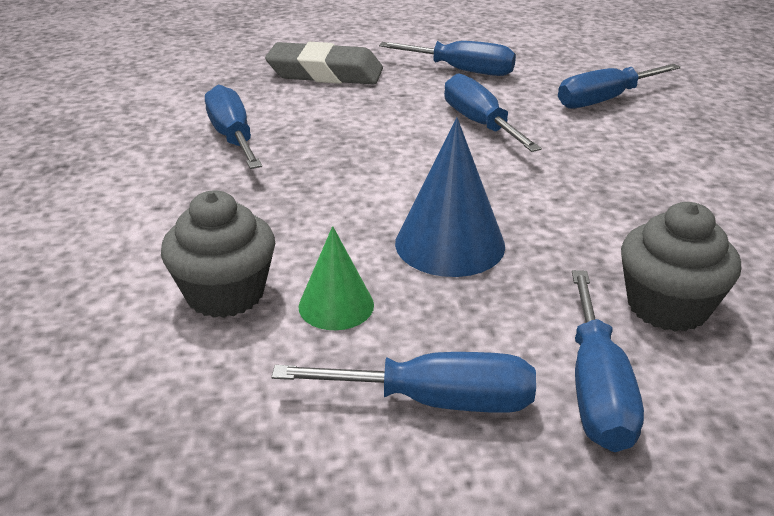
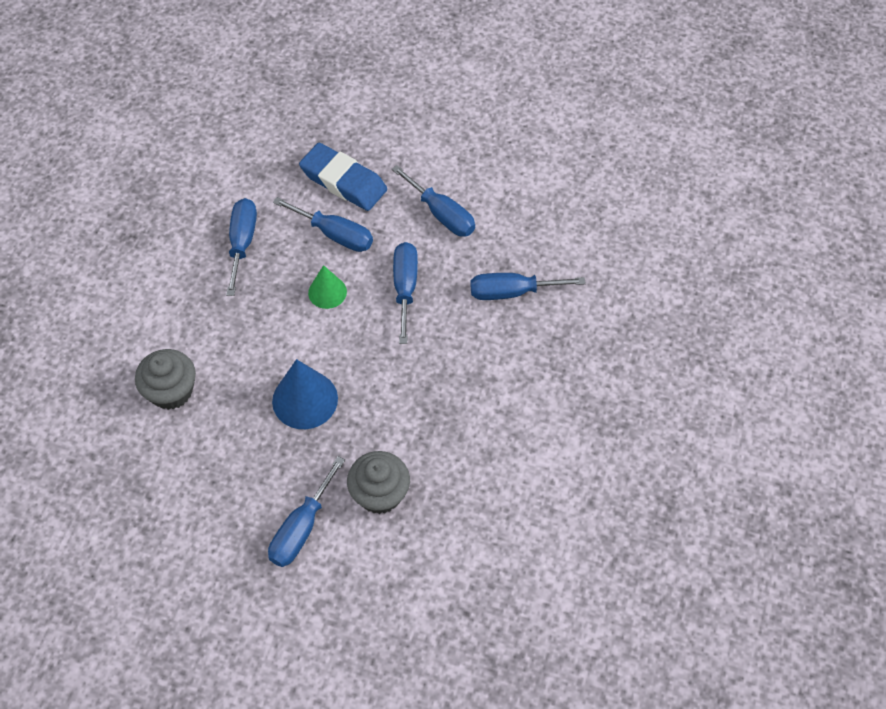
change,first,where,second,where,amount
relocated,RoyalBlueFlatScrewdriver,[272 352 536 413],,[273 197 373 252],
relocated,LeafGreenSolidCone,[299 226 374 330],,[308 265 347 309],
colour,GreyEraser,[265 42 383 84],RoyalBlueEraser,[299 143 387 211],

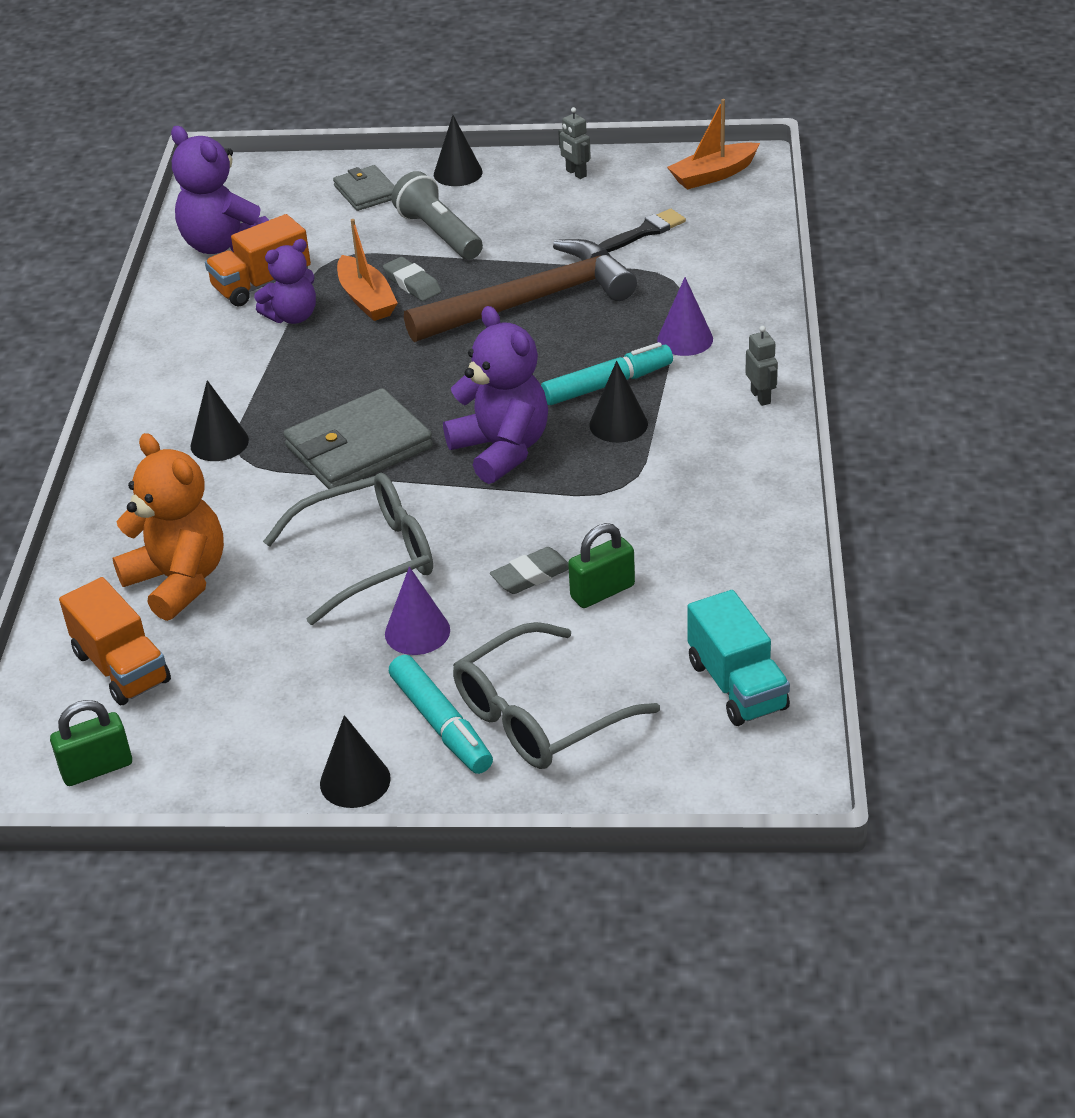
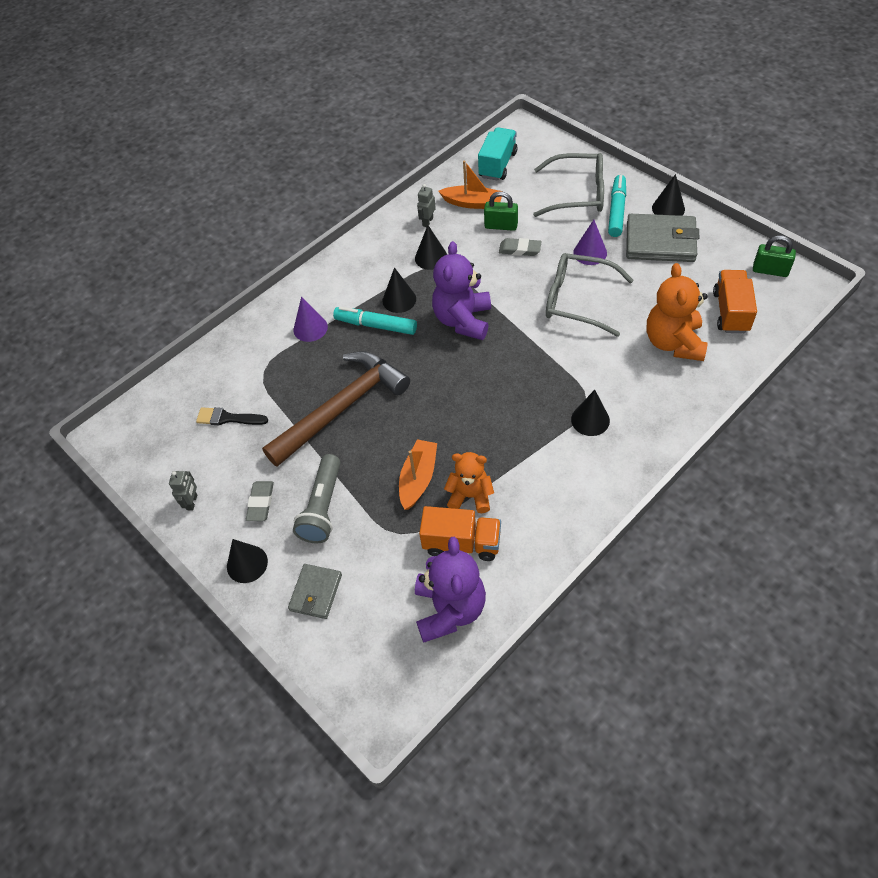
change,first,where,second,where,amount
appeared,,,BlackSolidCone,[415 225 447 270],
relocated,GreyBillfold,[283 388 433 489],,[626 214 700 262],
relocated,GreyEraser,[383 257 441 301],,[246 481 274 521],
relocated,OrangeToyBoat,[667 99 760 190],,[438 160 503 209],
relocated,GreyRobot,[745 326 778 406],,[417 184 436 227],
colour,RoyalPurpleTeddy,[254 239 316 324],OrangeTeddy,[444 452 494 513],
spun,BrownClawHammer,[404 239 637 342],,[262 351 410 467],120 degrees clockwise

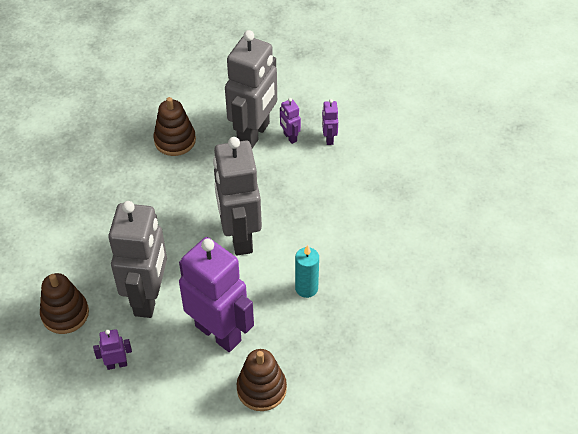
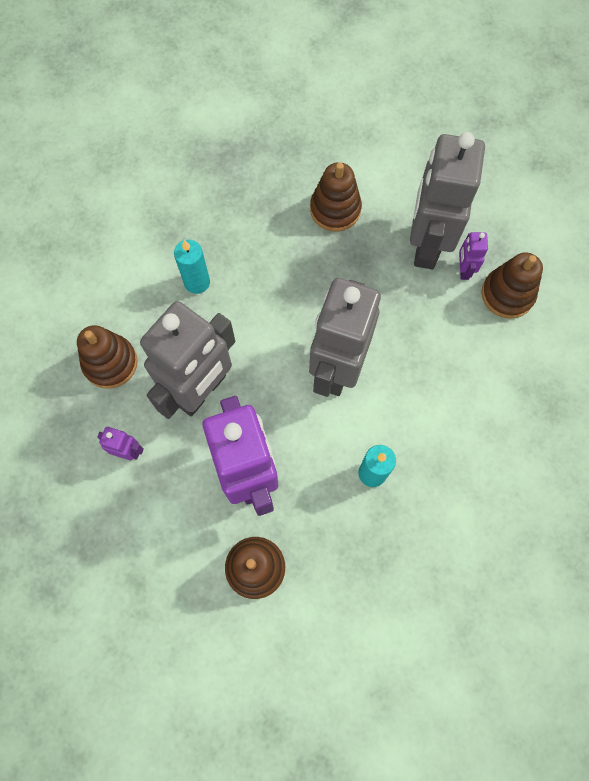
change,first,where,second,where,amount
appeared,,,TurquoiseCandle,[174 240 210 294],
exchanged,RoyalPurpleRobot,[322 99 338 145],BrownStackingRings,[481 252 543 319],
spun,GreyRobot,[225 30 277 149],,[410 132 485 269],135 degrees clockwise

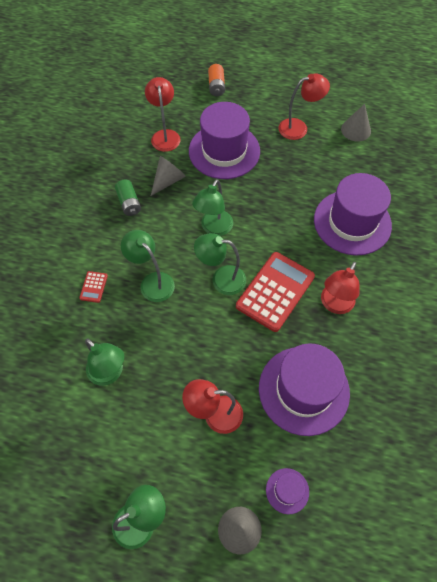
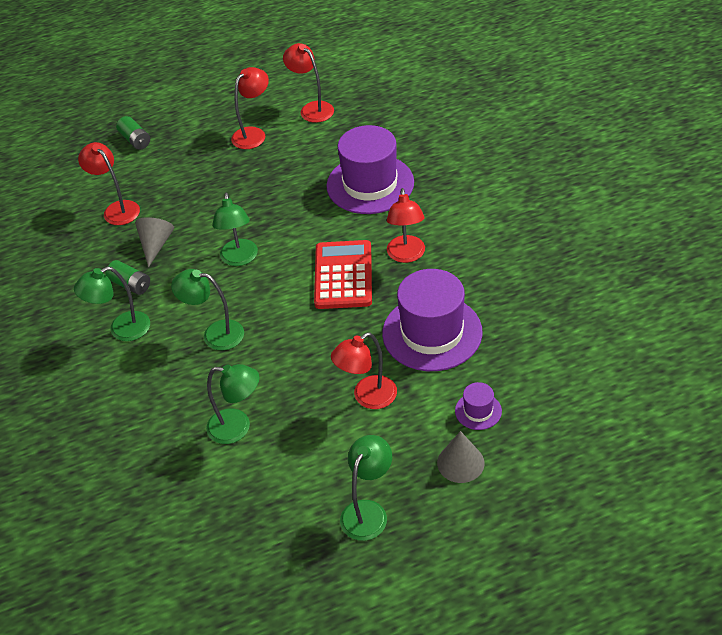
change,first,where,second,where,amount
missing,CrimsonPocketCalculator,[79 271 108 303],,,
missing,RoyalPurpleTopHat,[189 102 260 179],,,
relocated,LeafGreenLamp,[194 233 246 295],,[74 267 150 341],
exchanged,GreySolidCone,[341 104 371 142],CrimsonLamp,[283 43 334 123],
colour,OrangeBattery,[208 64 225 96],LeafGreenBattery,[116 116 150 150],

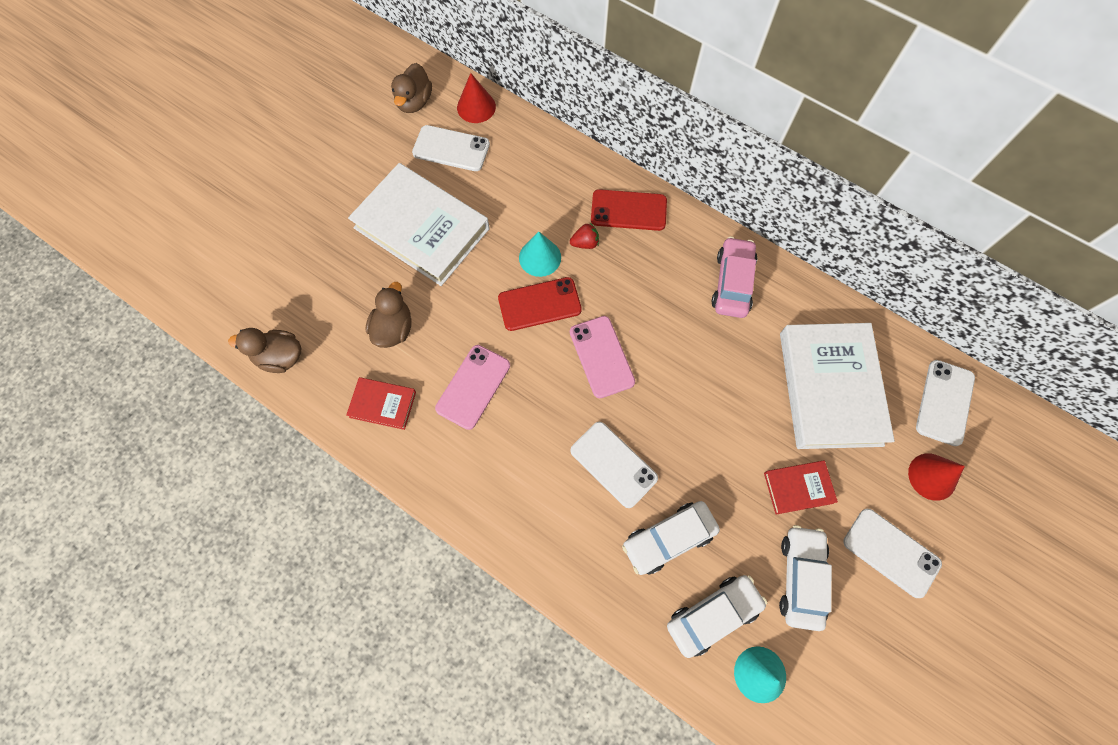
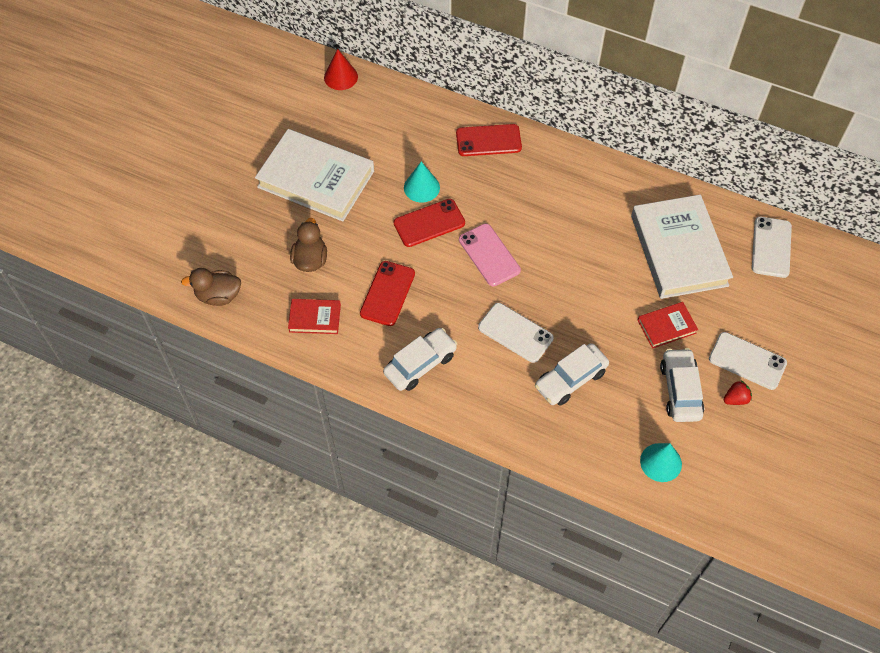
change,first,where,second,where,amount
missing,BrownDuck,[391 63 432 113],,,
missing,WhiteSmartphone,[412 125 490 171],,,
missing,RosePinkAutomobile,[712 237 757 318],,,
missing,CrimsonSolidCone,[908 454 965 501],,,
relocated,CrimsonBerry,[570 223 599 249],,[723 381 752 405],
relocated,WhiteAutomobile,[667 575 767 658],,[383 328 458 391],
colour,RosePinkSmartphone,[435 345 510 430],CrimsonSmartphone,[360 261 415 326],

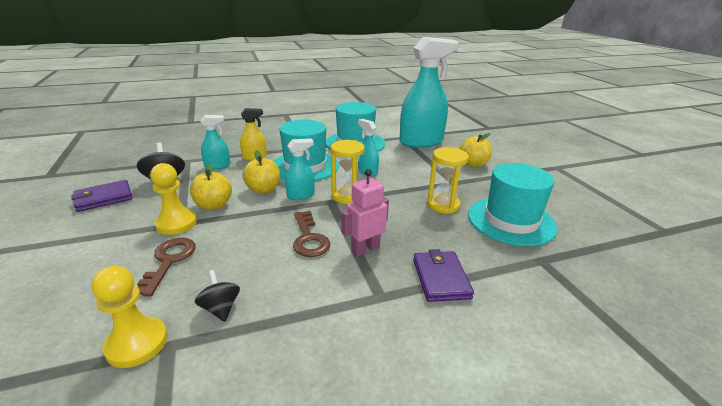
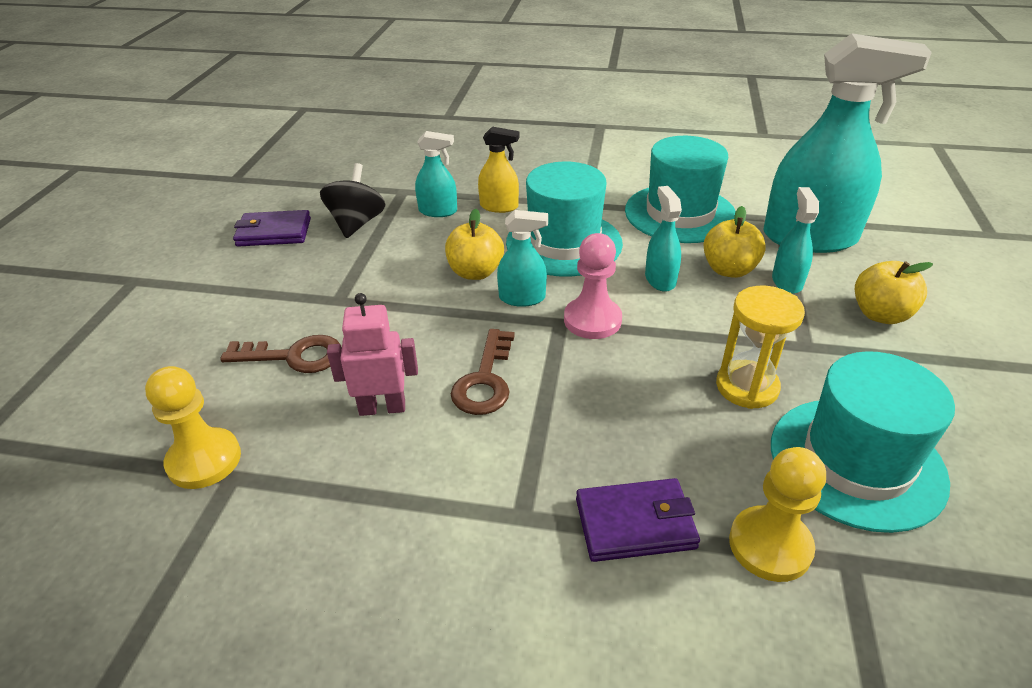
change,first,where,second,where,amount
missing,BlackToyTop,[195 270 240 322],,,
appeared,,,TurquoiseSprayer,[772 187 819 294],
relocated,GoldenGamePawn,[150 163 197 235],,[729 447 826 582],
relocated,GoldenApple,[190 163 232 210],,[704 206 766 278],
relocated,RosePinkRobot,[341 169 389 257],,[327 293 418 416],
exchanged,GoldenSandTimer,[330 140 365 204],RosePinkGamePawn,[564 233 622 339],
spun,BrownDoorKey,[137 238 196 296],,[220 335 342 373],60 degrees clockwise
spun,RoyalPurpleBillfold,[413 249 474 302],,[576 478 700 562],60 degrees clockwise

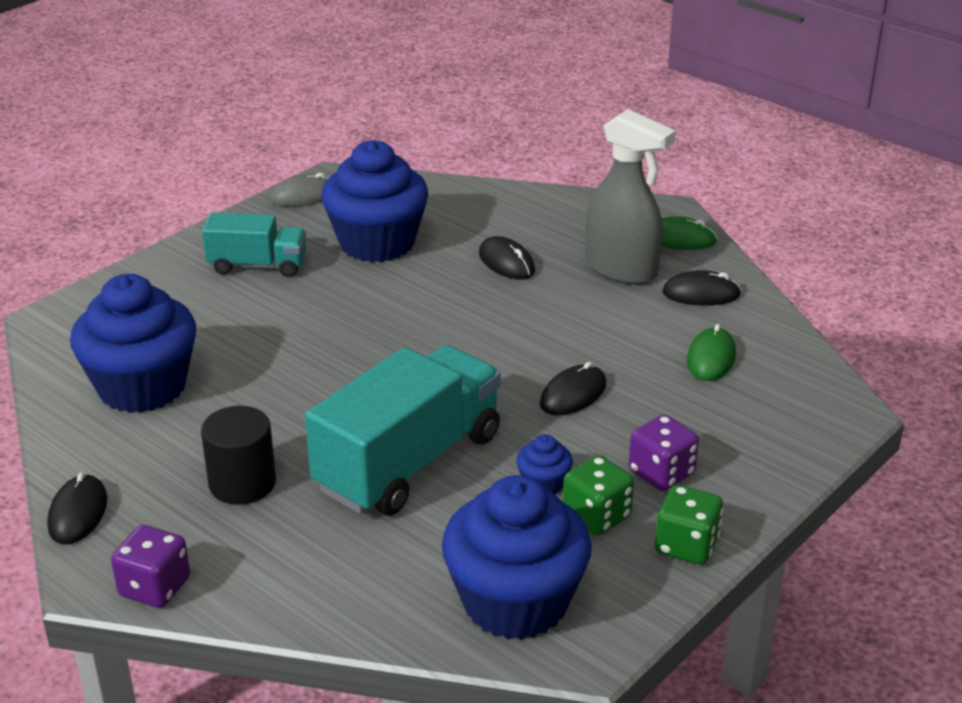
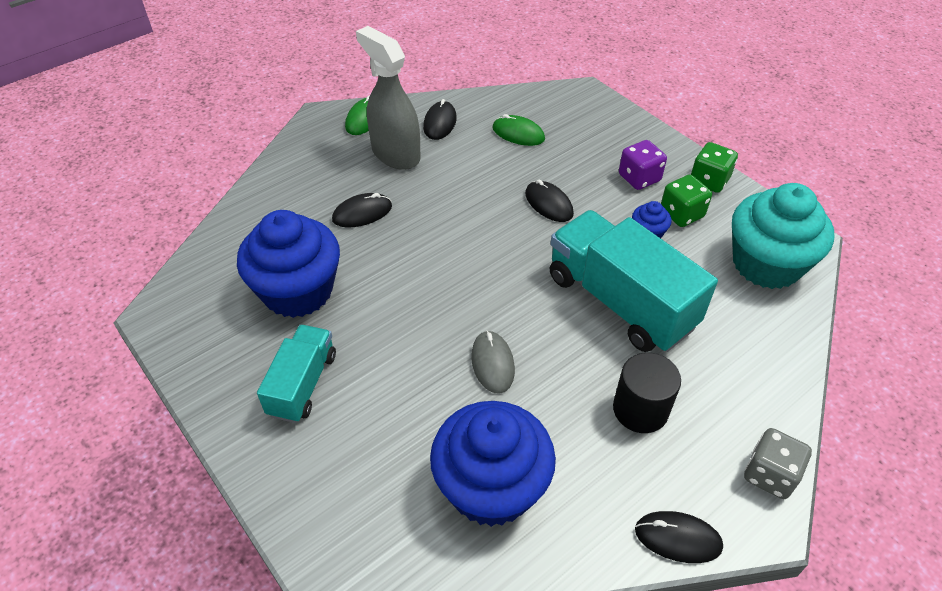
change,first,where,second,where,amount
relocated,GreyPcMouse,[270 173 328 207],,[471 330 515 393],
colour,RoyalPurpleDice,[111 525 190 608],GreyDice,[744 428 812 499],
colour,RoyalBlueCupcake,[442 475 592 640],TurquoiseCupcake,[732 183 834 289],
spun,GreySprayer,[585 109 676 285],,[356 26 421 170],90 degrees counterclockwise

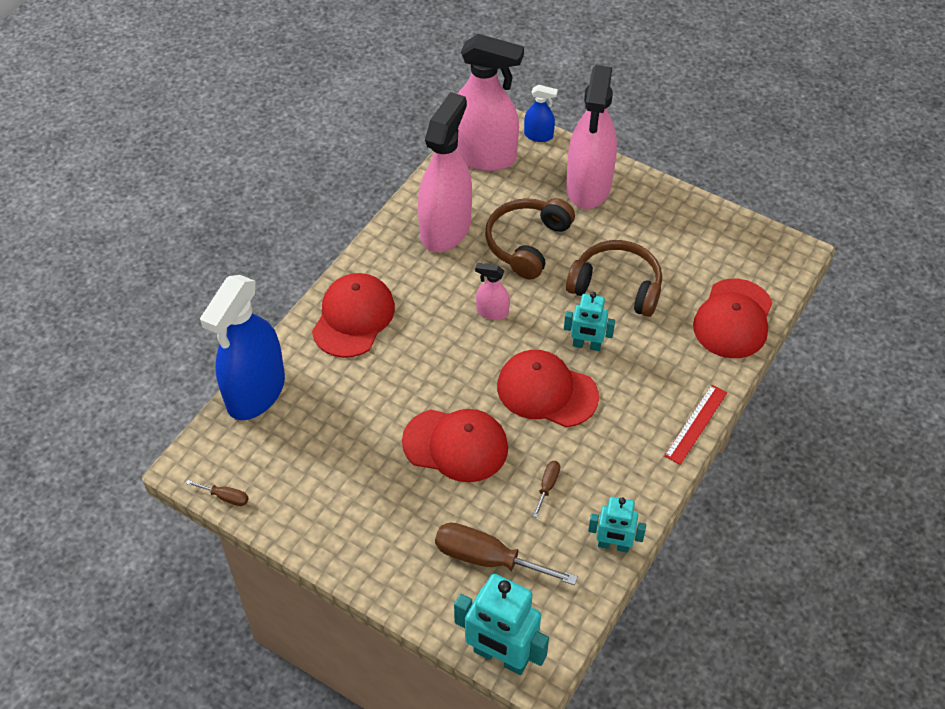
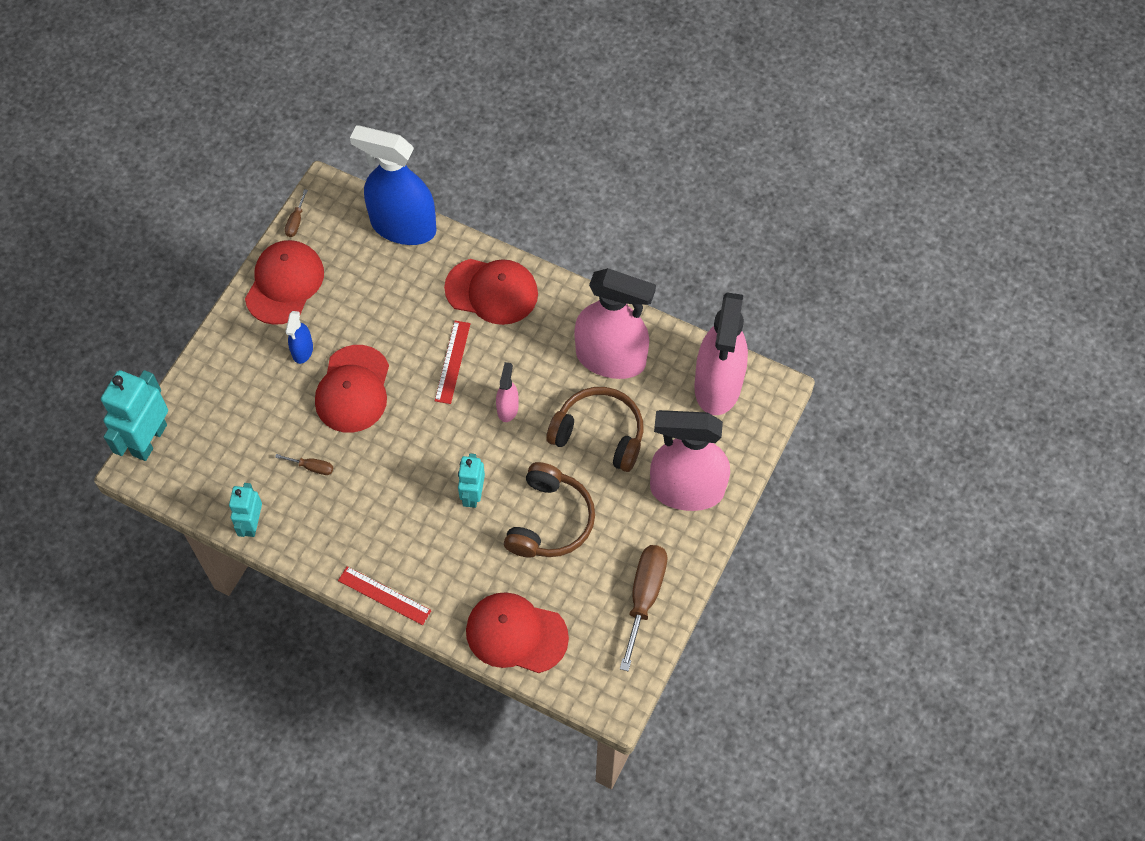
change,first,where,second,where,amount
appeared,,,CrimsonRuler,[435 321 471 404],
relocated,BrownFlatScrewdriver,[435 523 578 585],,[620 545 667 671],
relocated,CrimsonCap,[497 350 599 427],,[245 240 324 325],
relocated,RoyalBlueSprayer,[524 85 558 142],,[286 311 313 364],

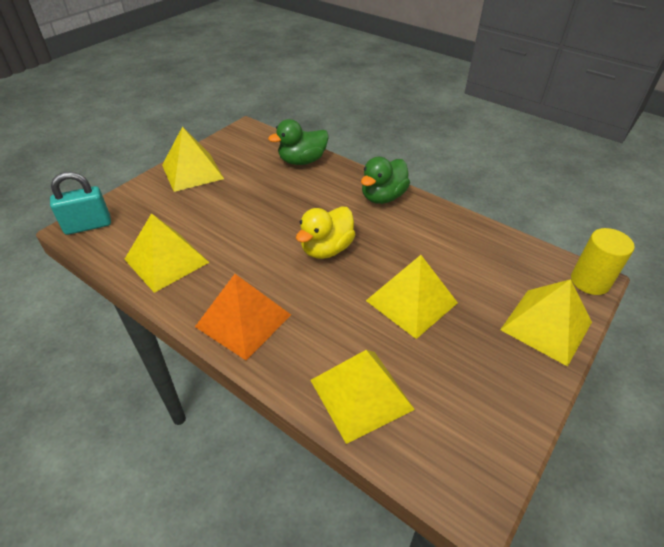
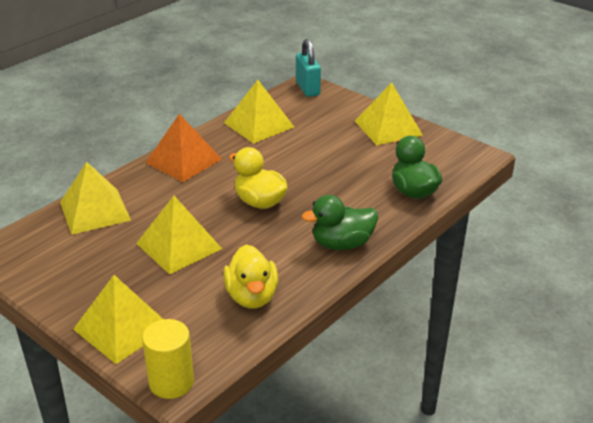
change,first,where,second,where,amount
appeared,,,GoldenDuck,[223 244 279 309],
spun,LeafGreenDuck,[361 157 410 204],,[301 195 378 250],60 degrees counterclockwise

